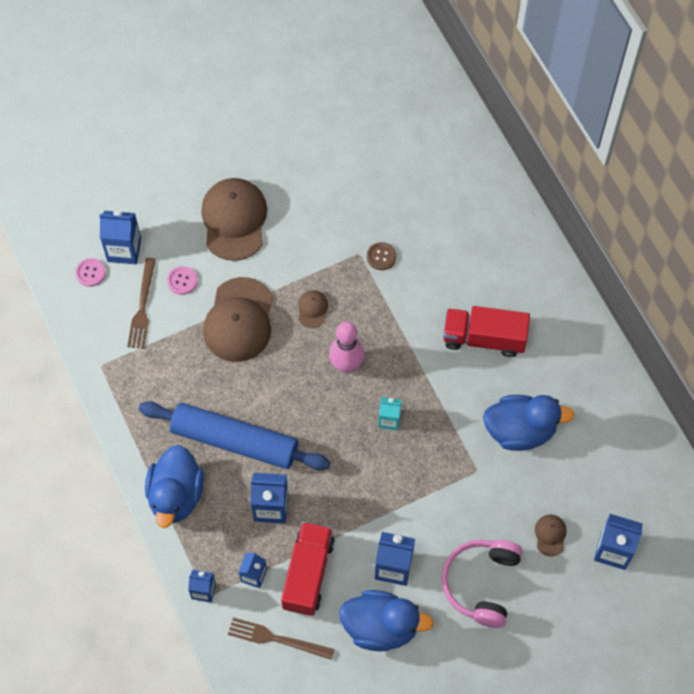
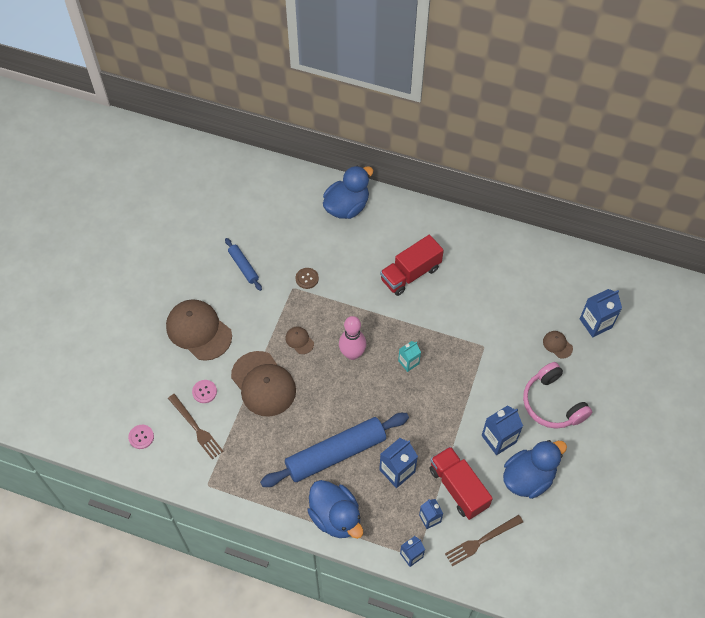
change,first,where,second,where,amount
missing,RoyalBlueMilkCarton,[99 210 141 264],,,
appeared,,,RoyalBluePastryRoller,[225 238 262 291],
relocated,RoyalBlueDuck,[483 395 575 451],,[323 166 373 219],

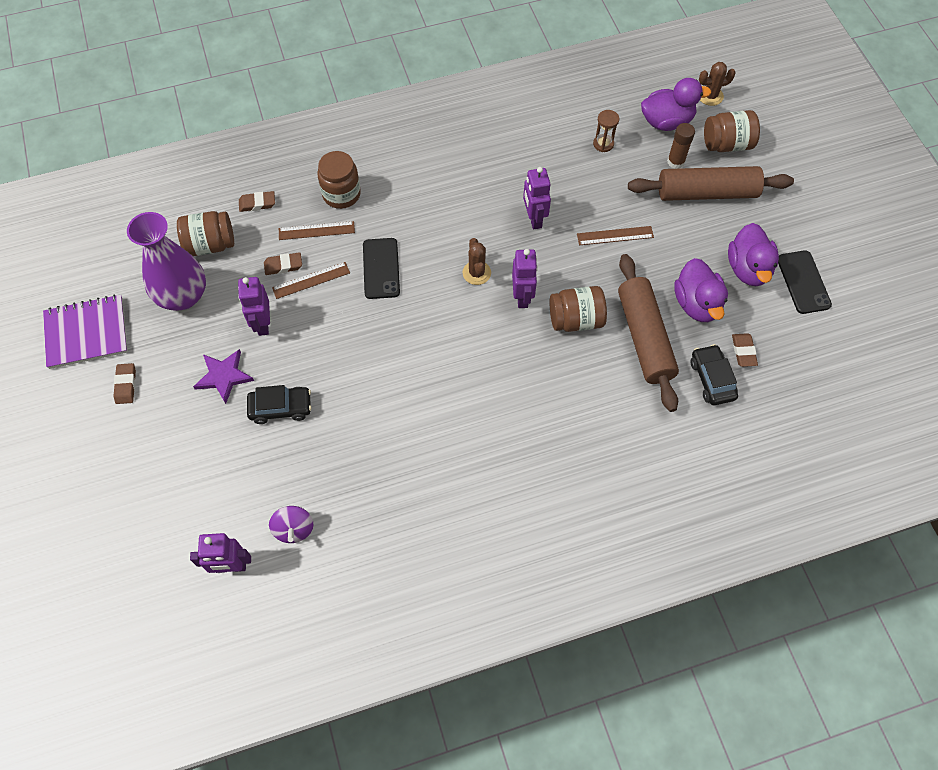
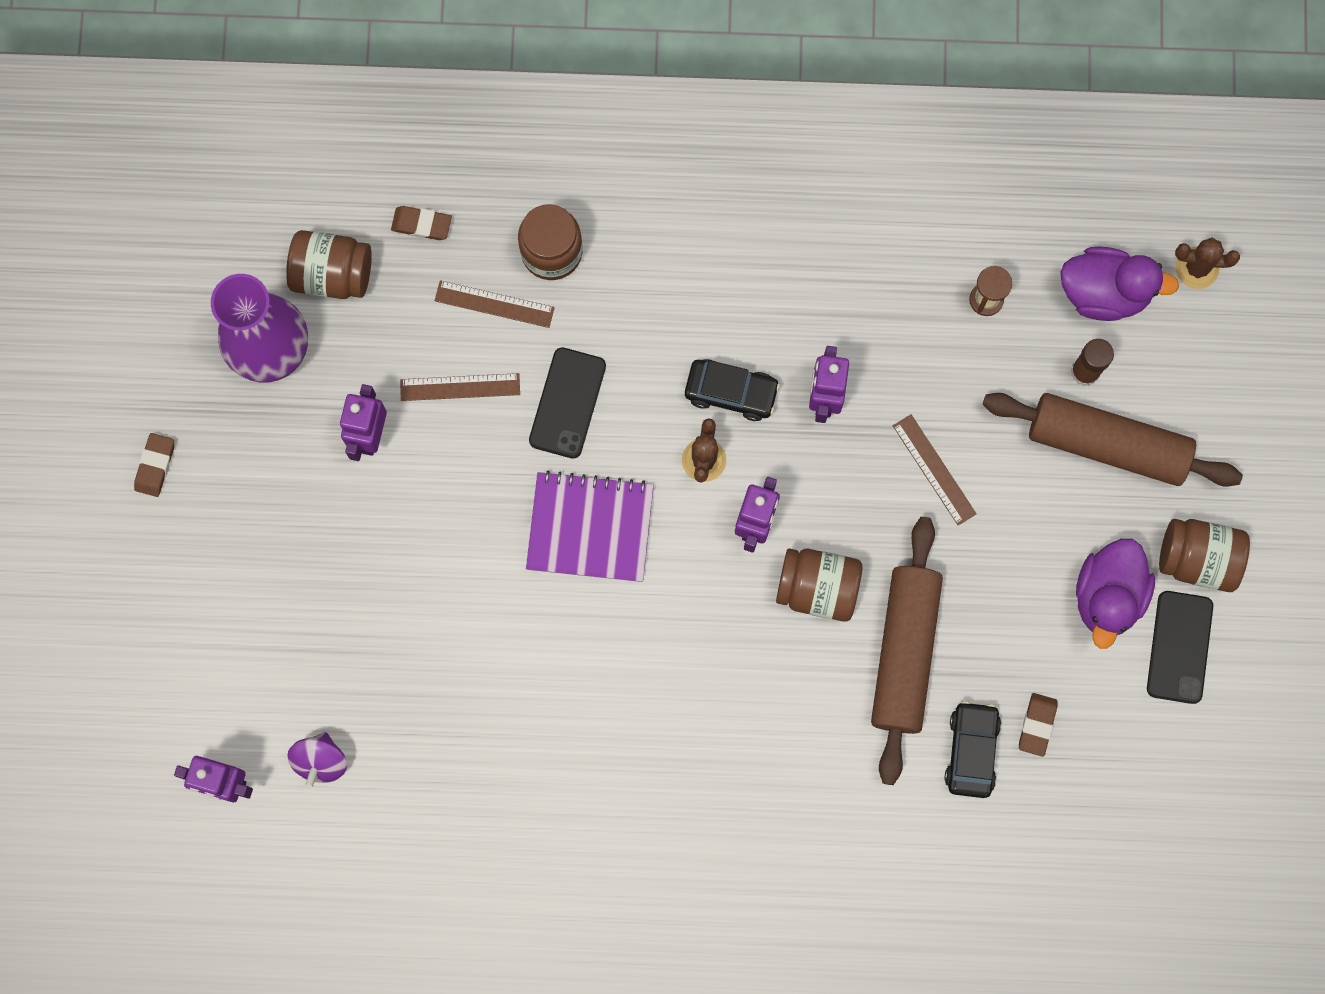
change,first,where,second,where,amount
missing,RoyalPurpleFivePointedStar,[193 349 254 404],,,
missing,BrownEraser,[264 252 302 275],,,
missing,RoyalPurpleDuck,[674 258 728 322],,,
relocated,RoyalPurpleExerciseBook,[43 295 128 369],,[526 470 654 582],
relocated,BlackAutomobile,[247 385 311 424],,[685 359 780 421],
relocated,BrownJar,[704 110 760 152],,[1159 519 1250 592],
spun,BrownRuler,[577 226 654 245],,[893 414 977 526],45 degrees clockwise

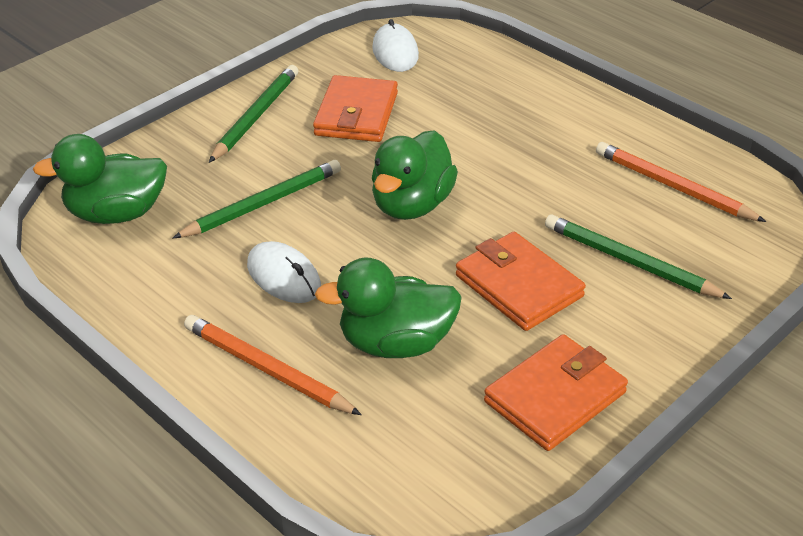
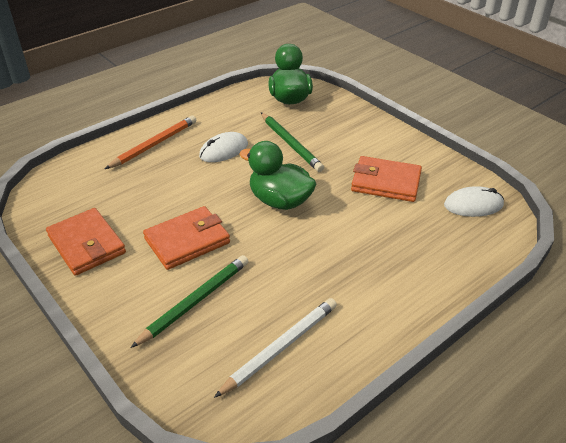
change,first,where,second,where,amount
missing,LeafGreenPencil,[209 65 298 163],,,
missing,LeafGreenDuck,[315 258 462 358],,,
colour,OrangePencil,[596 142 766 222],WhitePencil,[214 298 337 398],

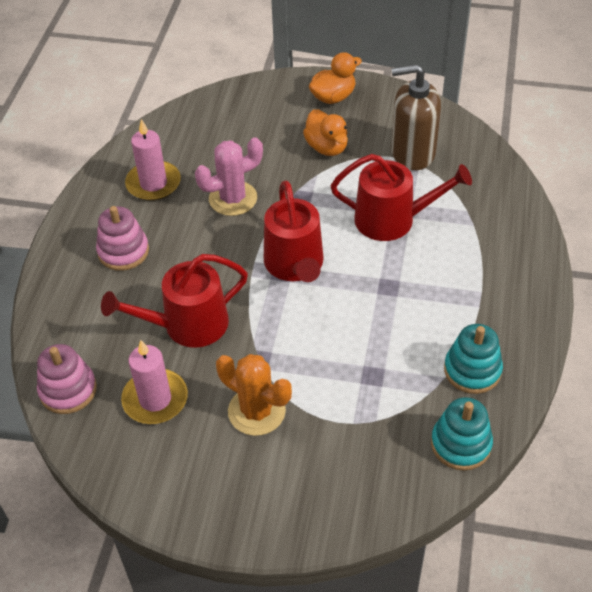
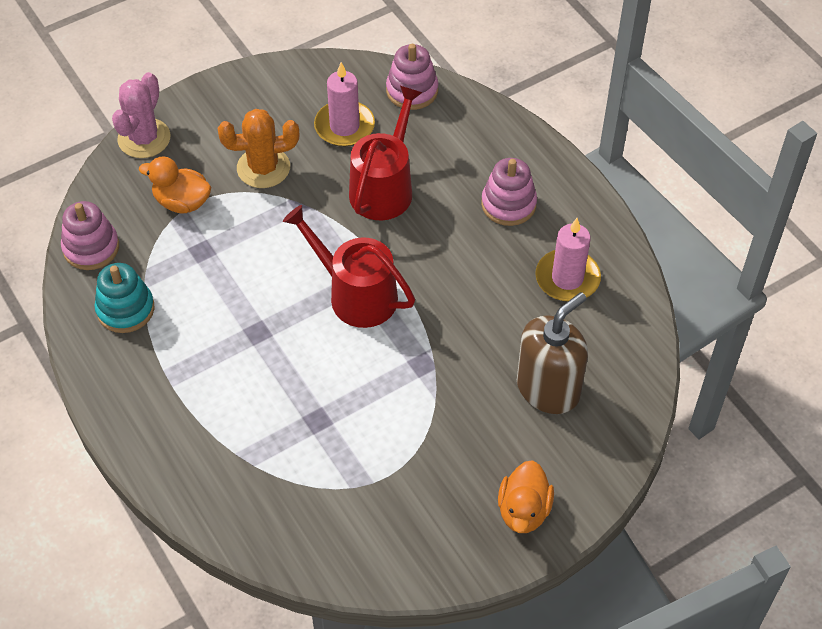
change,first,where,second,where,amount
missing,CrimsonWateringPot,[331 154 472 241],,,
relocated,RosePinkSaguaroCactus,[195 137 263 216],,[112 72 170 158],
relocated,OrangeDuck,[303 109 348 156],,[139 156 211 213],
relocated,BrownSoapDispenser,[391 64 441 170],,[517 292 588 414],
colour,TurquoiseStackingRings,[431 397 493 470],RosePinkStackingRings,[61 201 119 270],

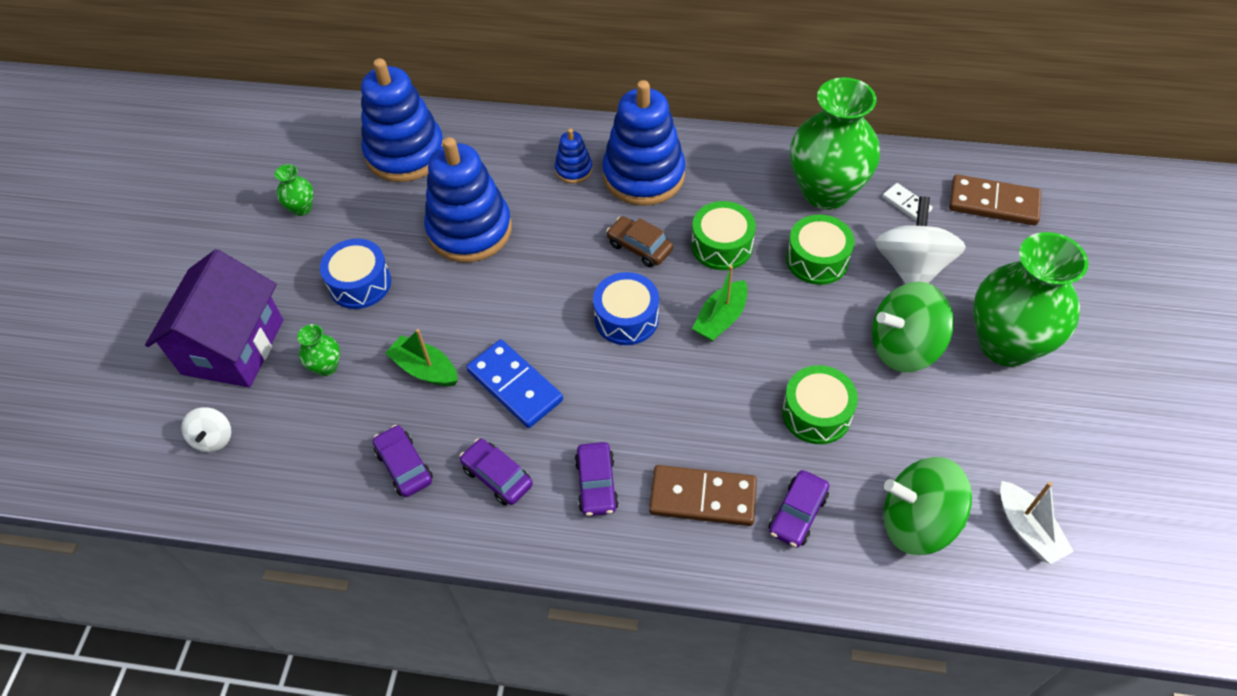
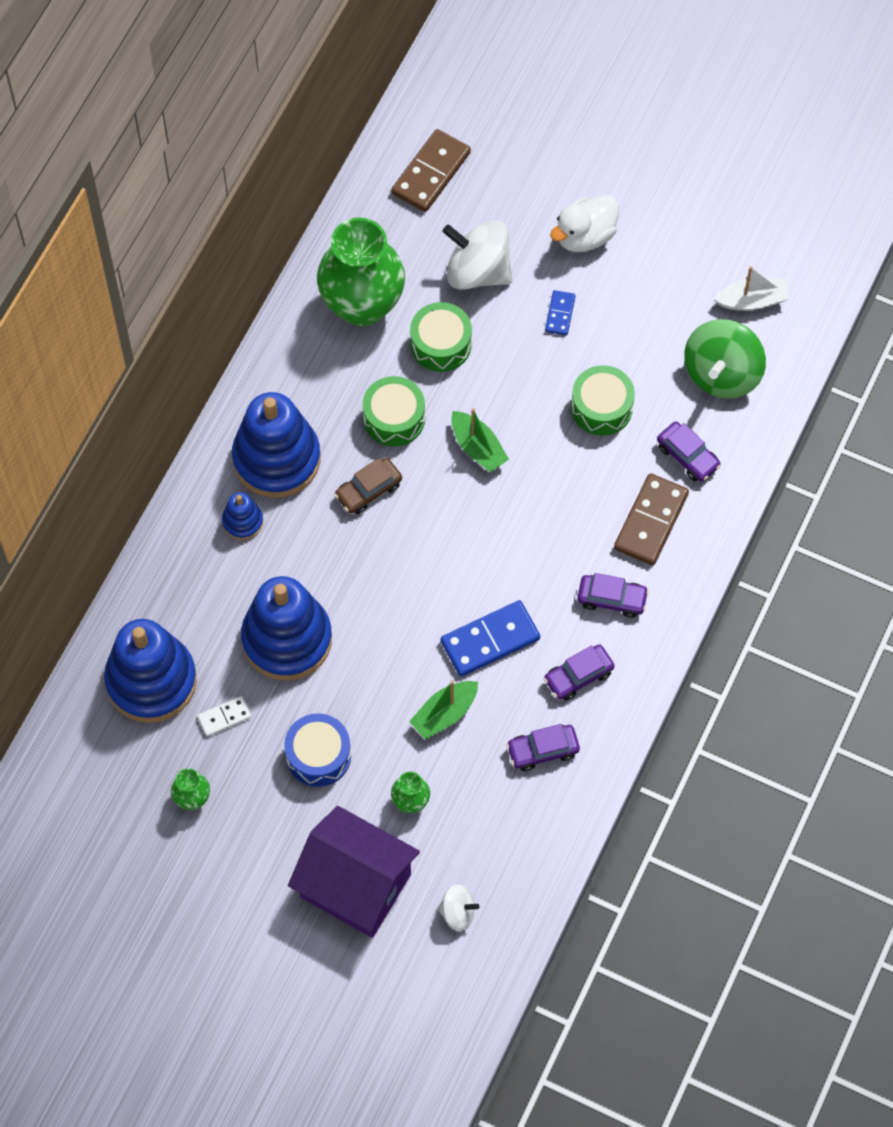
change,first,where,second,where,amount
missing,RoyalBlueSnareDrum,[593 272 659 345],,,
relocated,WhiteDominoTile,[882 183 933 221],,[197 696 251 737],
exchanged,LeafGreenToyTop,[872 282 954 372],RoyalBlueDominoTile,[545 290 576 335],
exchanged,LeafGreenTallVase,[973 232 1088 367],WhiteDuck,[550 195 619 252],

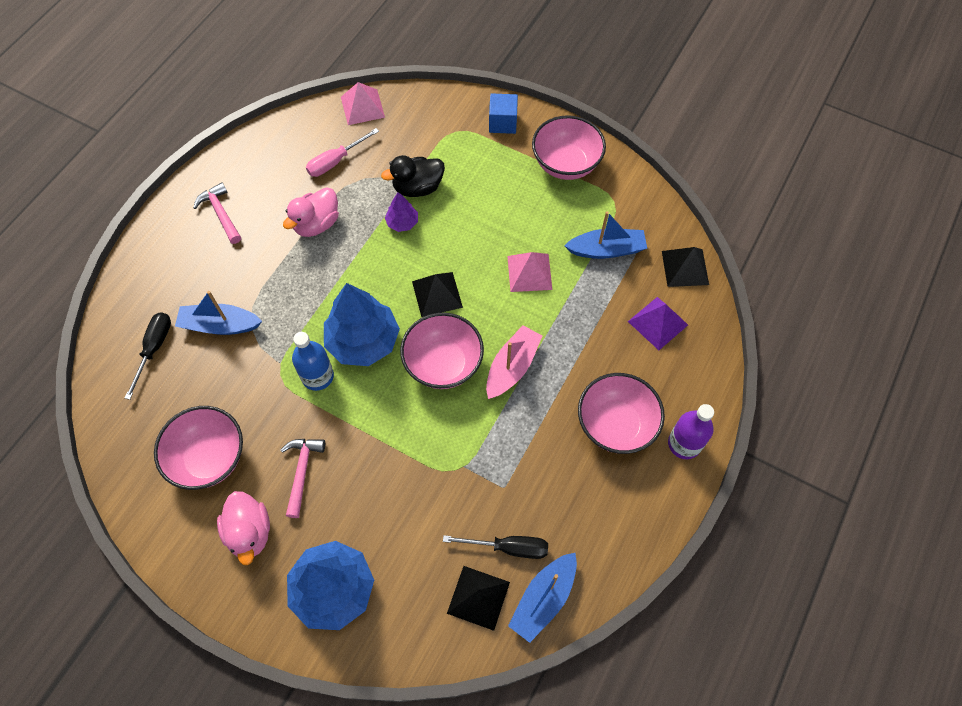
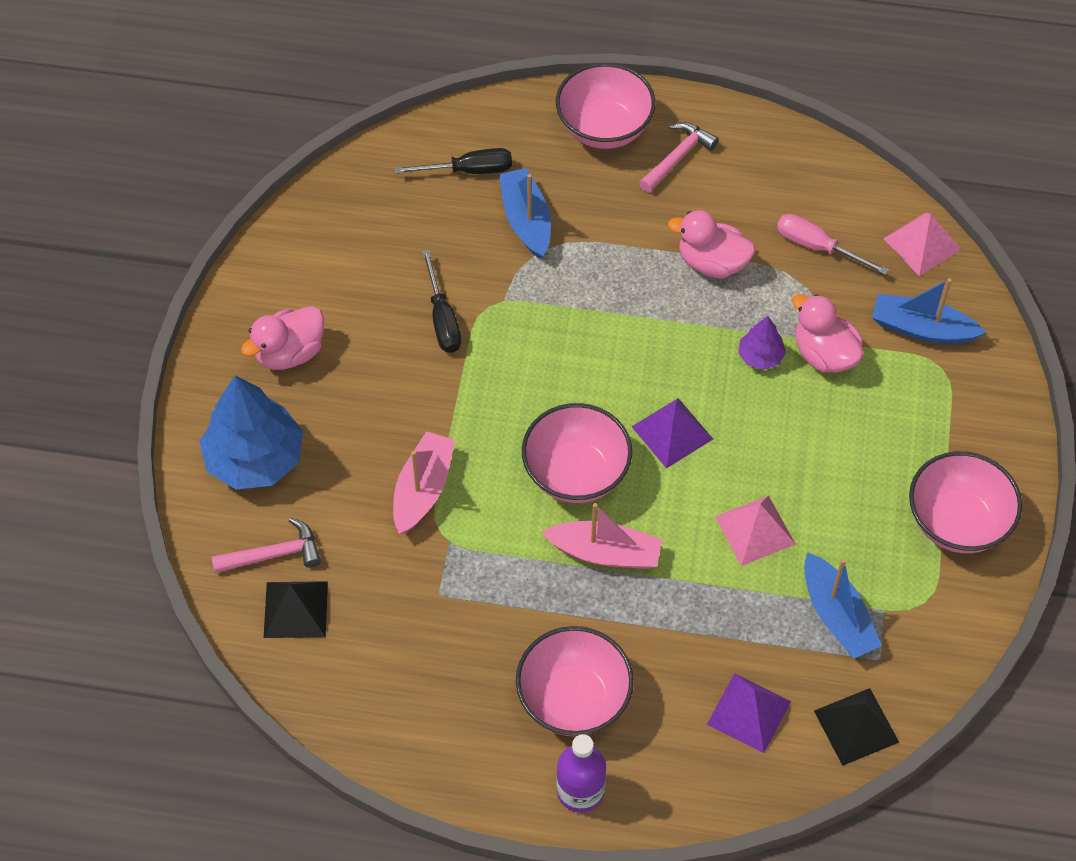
change,first,where,second,where,amount
missing,RoyalBlueBottle,[292 332 334 391],,,
missing,RoyalBlueTree,[324 283 400 366],,,
missing,RoyalBlueCube,[489 93 518 134],,,
appeared,,,RosePinkToyBoat,[393 431 455 534],
relocated,RosePinkServingBowl,[154 406 243 490],,[556 63 656 149],
relocated,RosePinkClawHammer,[281 439 325 518],,[211 518 321 573],
relocated,BlackFlatScrewdriver,[443 535 548 559],,[422 249 461 353],
relocated,RoyalBlueToyBoat,[508 553 577 643],,[872 278 986 344],
colour,BlackDuck,[381 155 445 197],RosePinkDuck,[792 294 864 373],
colour,BlackSolidPyramid,[412 272 463 317],RoyalPurpleSolidPyramid,[632 398 713 469],

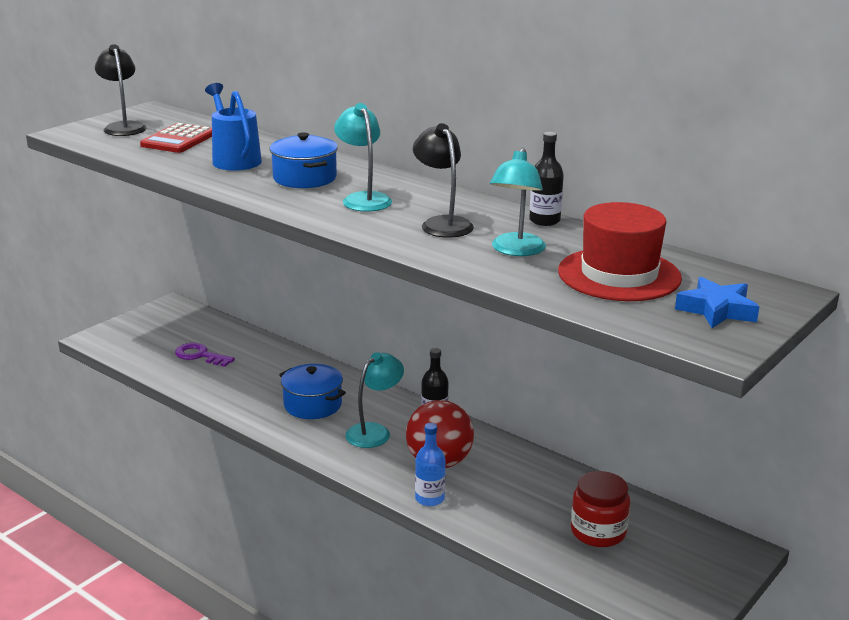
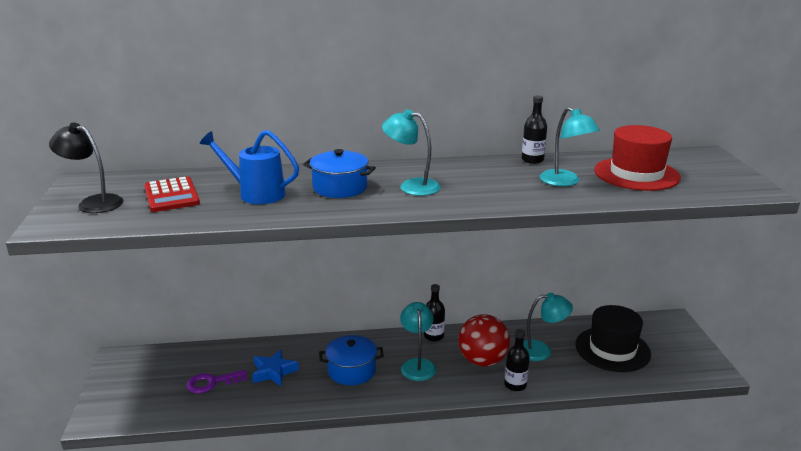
change,first,where,second,where,amount
missing,BlackLamp,[413 123 474 238],,,
appeared,,,TurquoiseLamp,[524 293 573 361],
relocated,RoyalBlueFivePointedStar,[675 277 759 328],,[252 349 299 386],
exchanged,CrimsonJar,[571 471 630 547],BlackTopHat,[575 305 651 372],
colour,RoyalBlueBottle,[415 423 446 506],BlackBottle,[504 329 530 391],

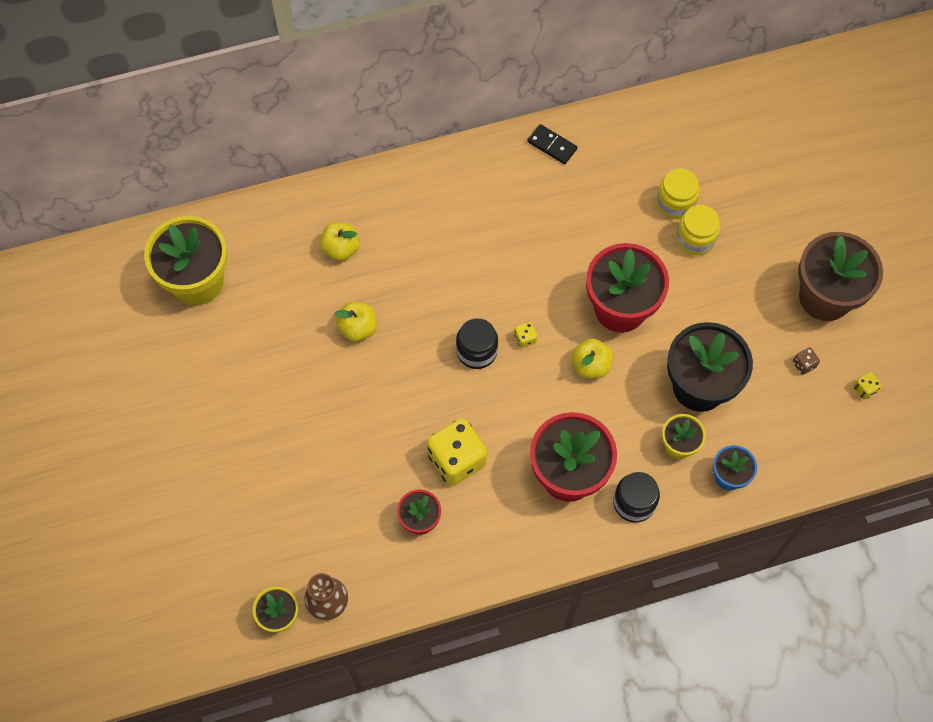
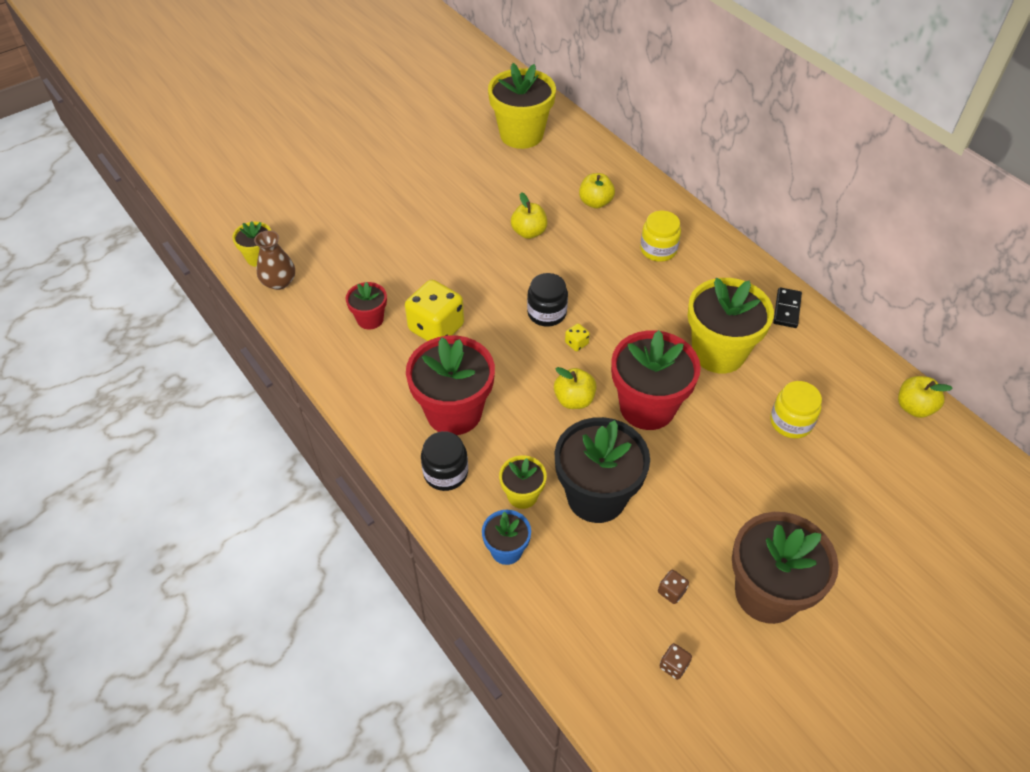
change,first,where,second,where,amount
appeared,,,GoldenPottedPlant,[687 278 774 374],
appeared,,,GoldenApple,[898 376 953 418],
relocated,GoldenJar,[676 205 720 256],,[640 211 681 262],
colour,GoldenDice,[853 372 882 400],BrownDice,[659 643 692 680],

